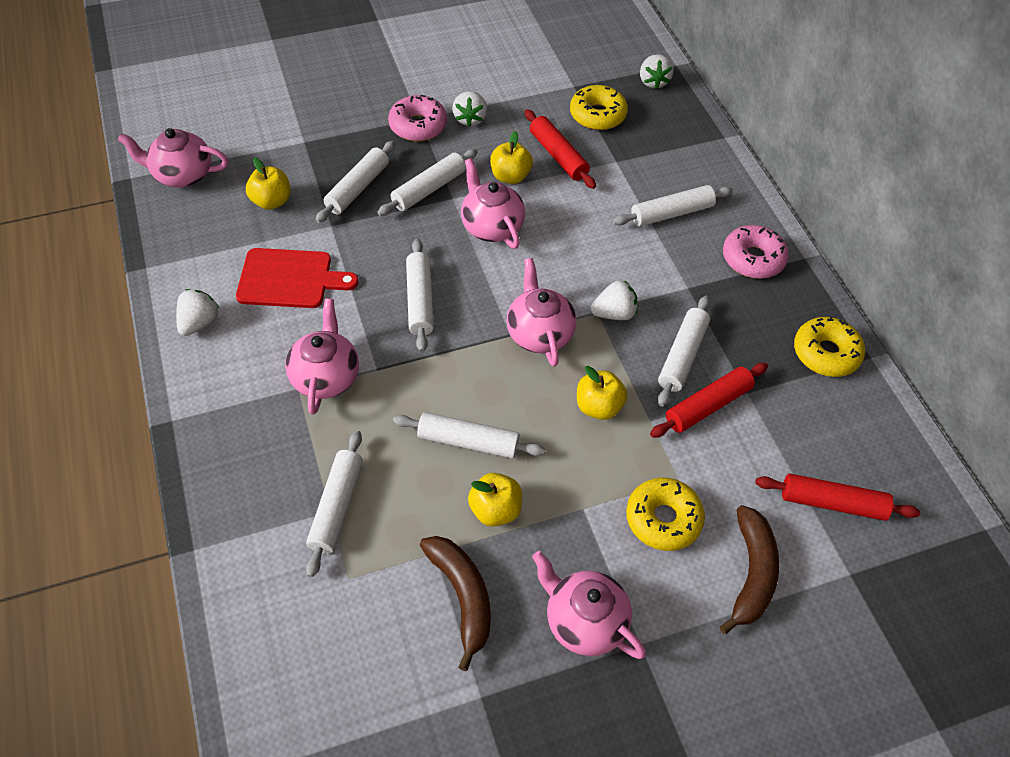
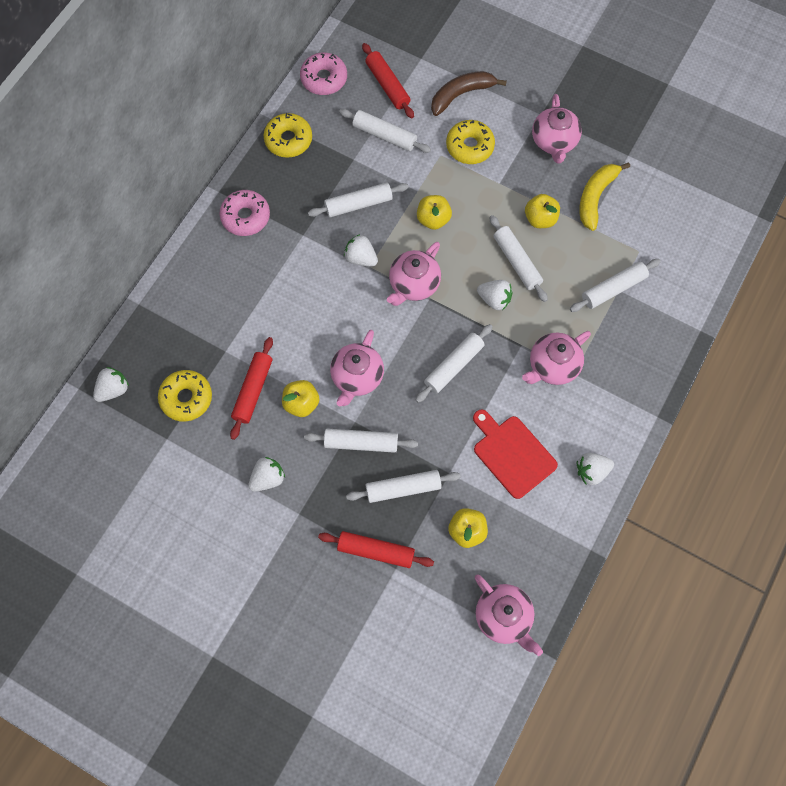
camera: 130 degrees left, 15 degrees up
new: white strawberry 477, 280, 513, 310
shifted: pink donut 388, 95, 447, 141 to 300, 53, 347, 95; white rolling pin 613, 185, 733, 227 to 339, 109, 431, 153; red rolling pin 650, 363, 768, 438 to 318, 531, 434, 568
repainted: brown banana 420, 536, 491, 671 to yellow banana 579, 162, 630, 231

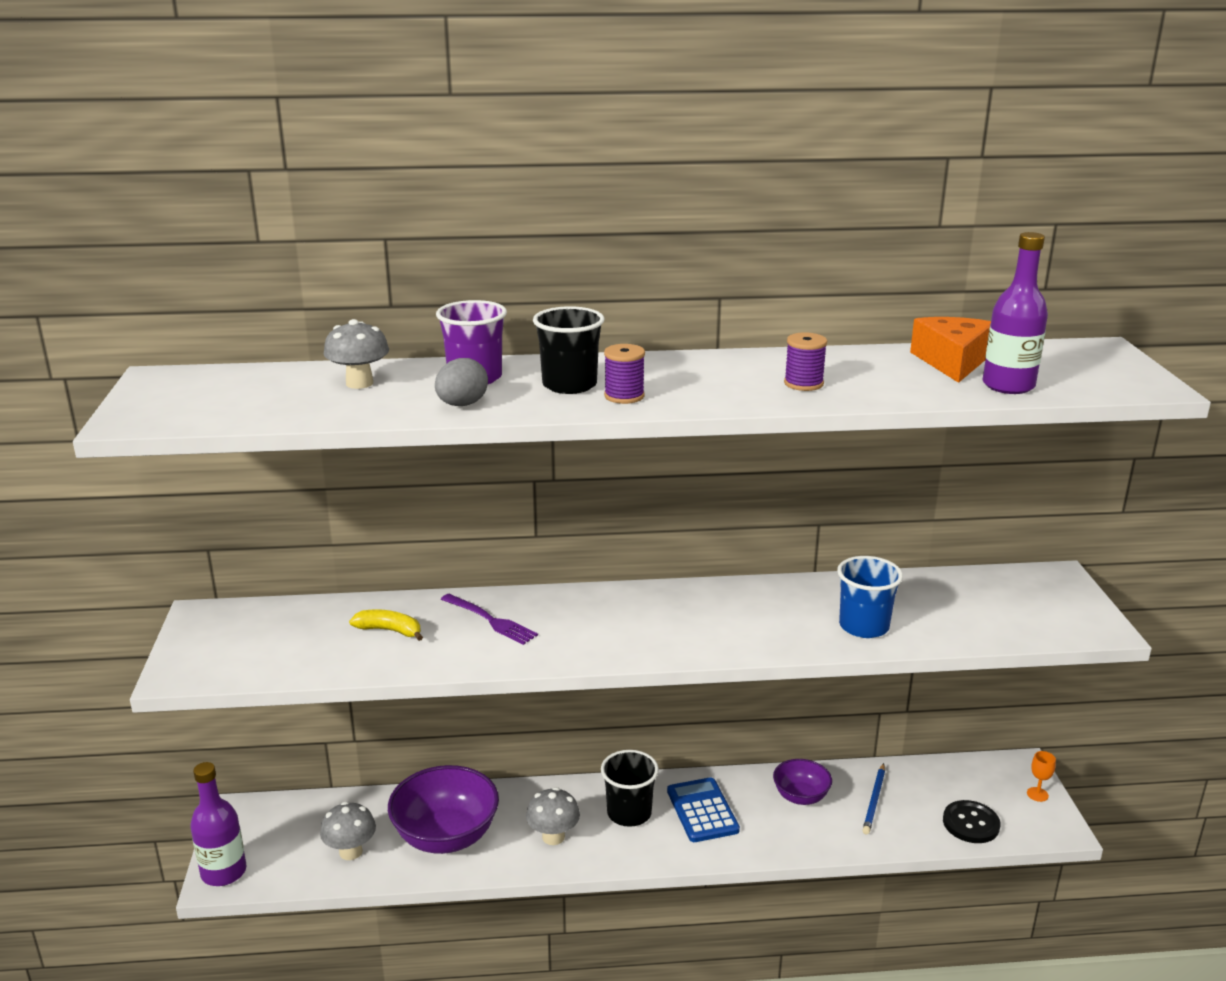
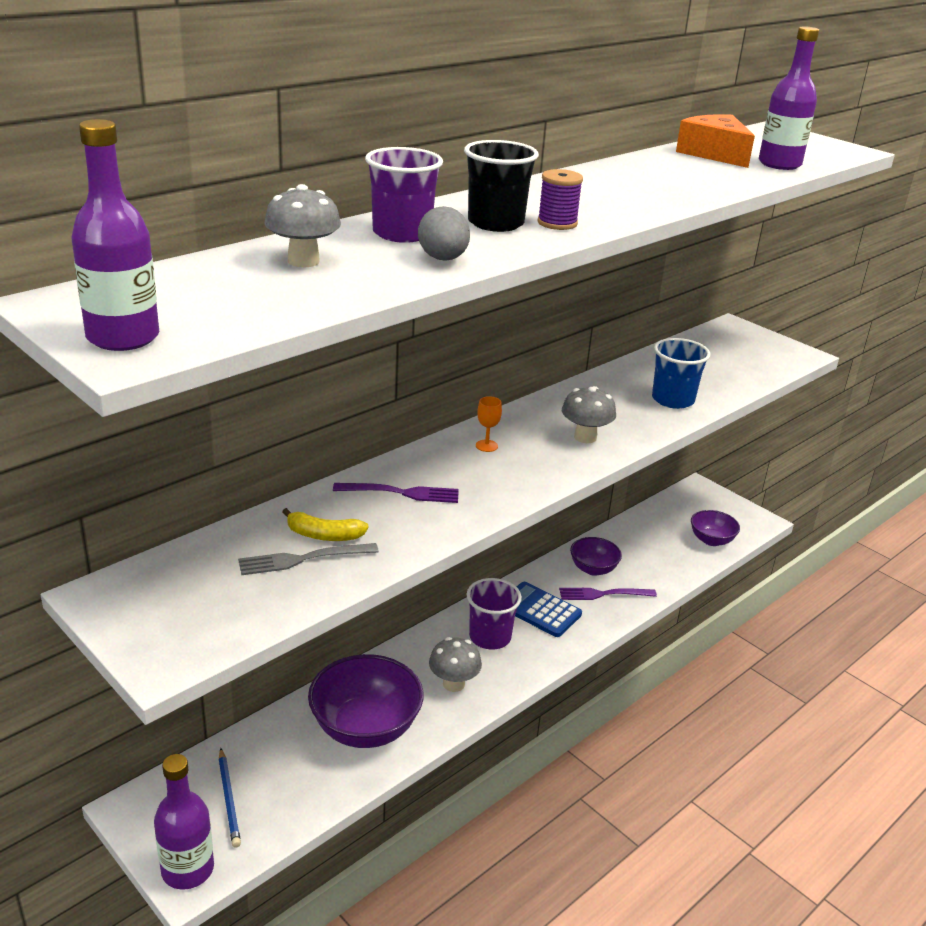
camera: 40 degrees left, 5 degrees up
gone: purple spool 784, 332, 827, 391
new: purple bottle 72, 119, 159, 351; grey fork 238, 543, 379, 575; purple fork 559, 588, 657, 600
shifted: grey mushroom 320, 802, 376, 860 to 562, 386, 616, 443; blue pencil 862, 763, 885, 834 to 219, 748, 241, 848; orange goblet 1027, 751, 1056, 802 to 476, 396, 502, 452
swapped: black button 943, 800, 1000, 843 to purple bowl 691, 510, 740, 546
repainted: black cup 601, 750, 659, 827 to purple cup 467, 578, 522, 650
rotated: yellow banana 349, 609, 423, 641 = 282, 508, 369, 541 150 degrees counterclockwise

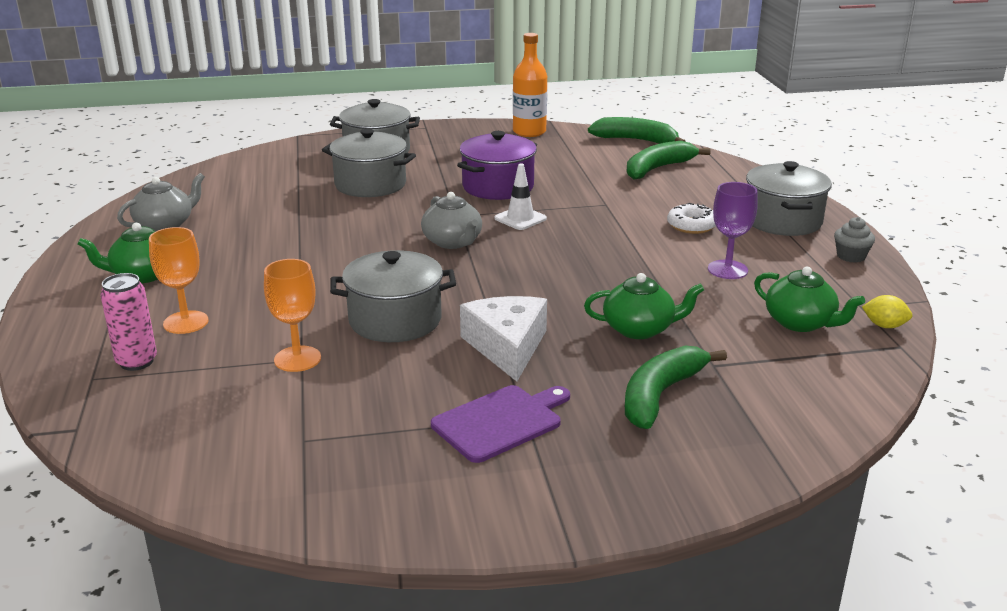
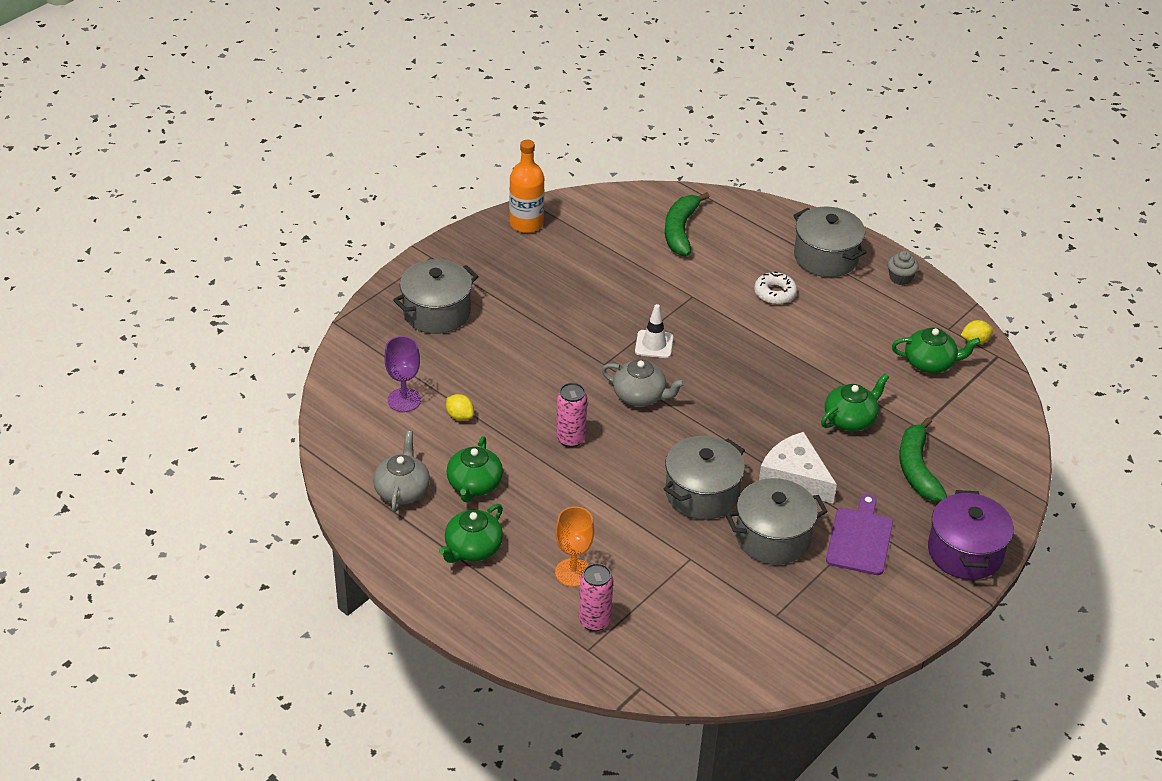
camera: 40 degrees left, 15 degrees up
gone: orange goblet 264, 259, 321, 372; green banana 588, 117, 686, 144
new: yellow lemon 446, 394, 474, 421; green teapot 447, 436, 503, 502; pink can 556, 383, 587, 448
shifted: grey pot 322, 129, 416, 197 to 726, 478, 828, 565; purple pot 457, 131, 537, 200 to 928, 490, 1014, 580; purple goblet 708, 182, 758, 279 to 384, 336, 421, 412

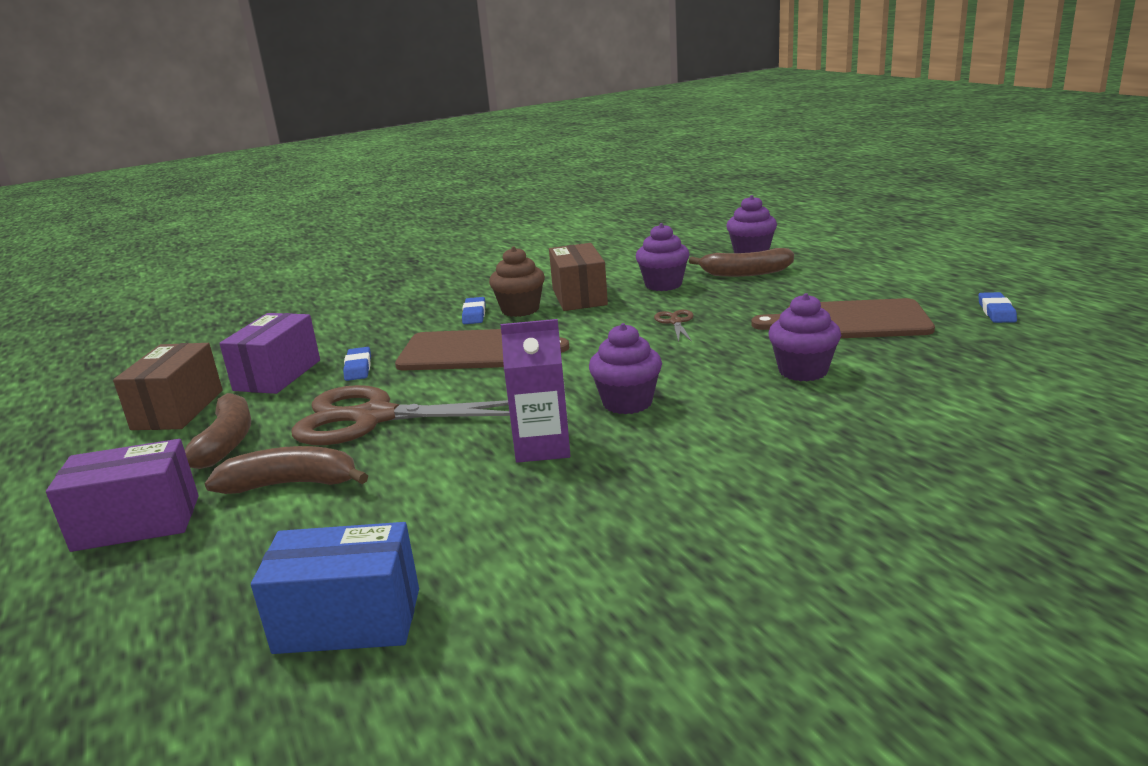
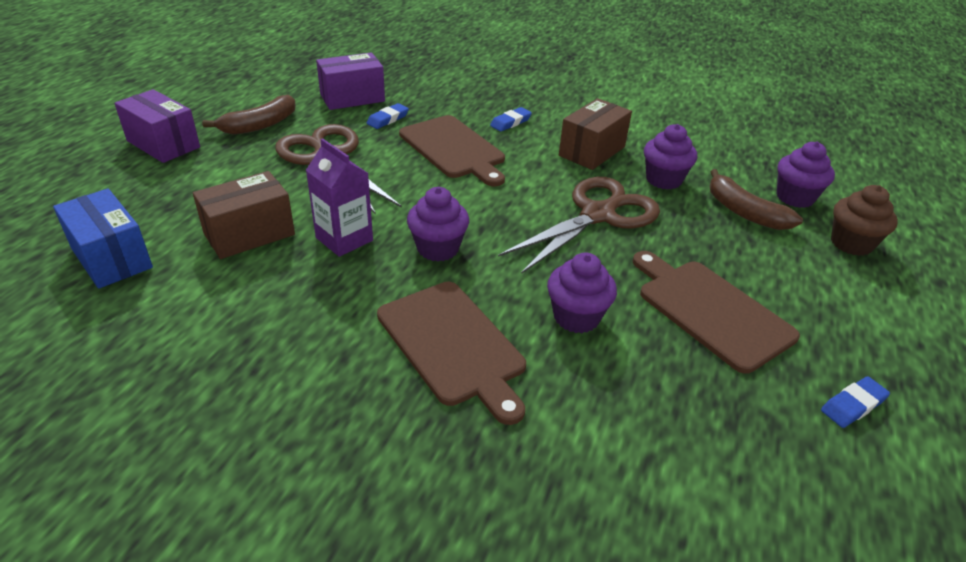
camera: 45 degrees right, 15 degrees up
gone: brown banana 205, 446, 368, 494
new: brown cutting board 377, 282, 526, 425
shifted: brown box 113, 343, 223, 430 to 193, 171, 295, 259; brown cupcake 489, 247, 545, 317 to 831, 185, 898, 256
scaled: brown scissors 654, 310, 694, 342 = 498, 177, 660, 274 x2.45

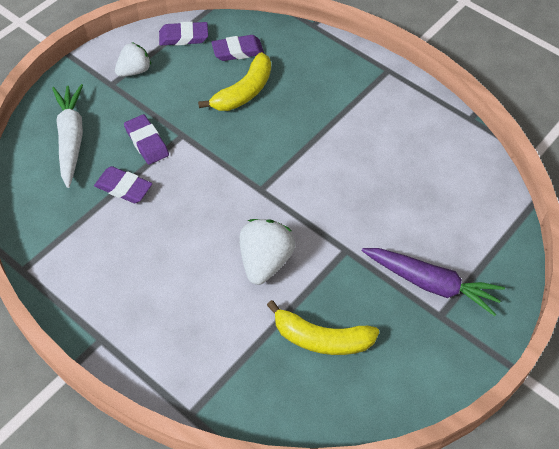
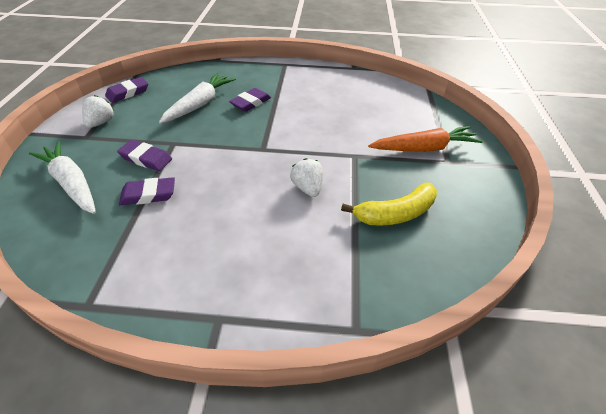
camera: 35 degrees left, 10 degrees down
shifted: purple eraser 211, 35, 264, 61 to 229, 88, 271, 112
swapped: yellow banana 198, 52, 271, 111 to white carrot 159, 73, 236, 124
repainted: purple carrot 362, 248, 505, 316 to orange carrot 368, 126, 483, 152
scaled: white strawberry 239, 219, 295, 285 = 290, 158, 323, 197 x0.67

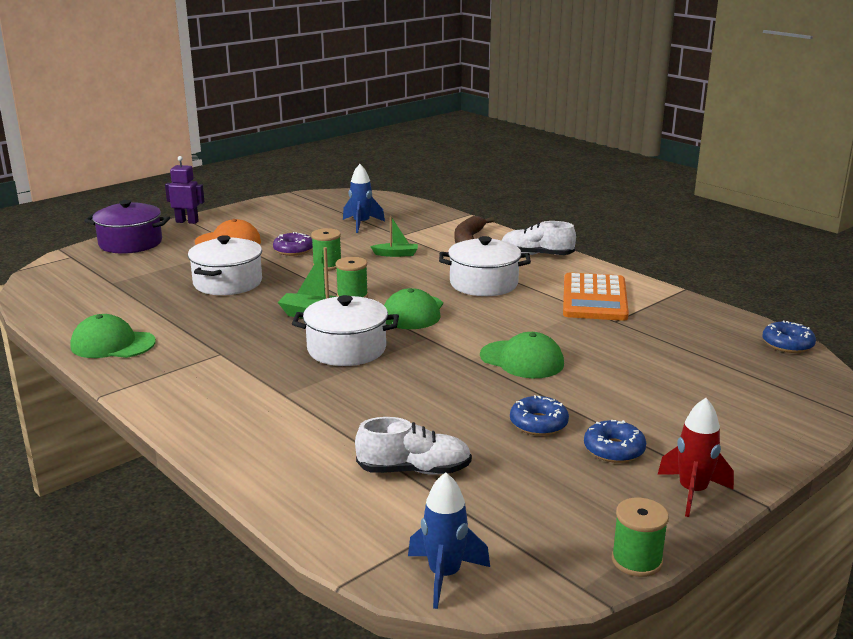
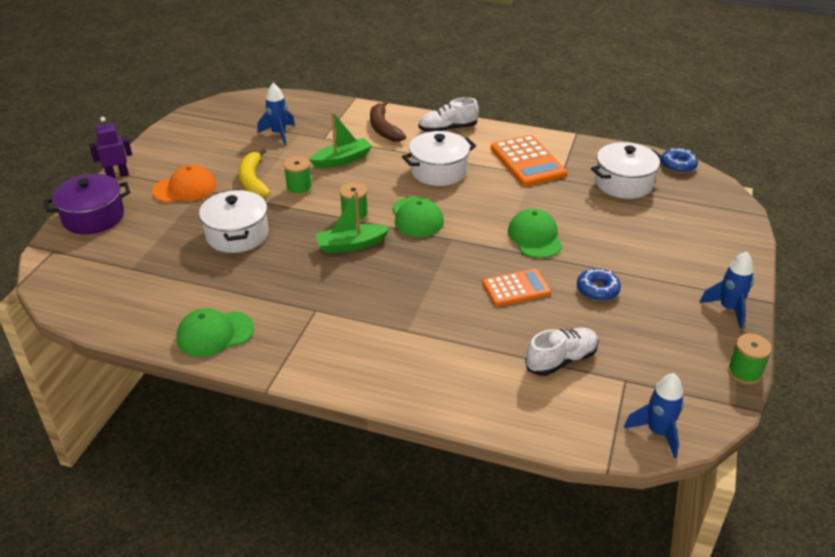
camera: 30 degrees left, 15 degrees up
gone: blue donut 584, 420, 646, 463
new: orange calculator 482, 269, 551, 306
shifted: white pot 292, 295, 399, 366 to 591, 142, 664, 199
swapped: purple donut 273, 232, 313, 256 to yellow banana 239, 148, 271, 197
repainted: red rocket 658, 398, 734, 517 to blue rocket 699, 251, 754, 329
rotated: green cap 480, 332, 564, 378 = 508, 209, 562, 258 105 degrees counterclockwise
scaled: green boat 370, 216, 418, 257 = 309, 112, 372, 169 x1.58

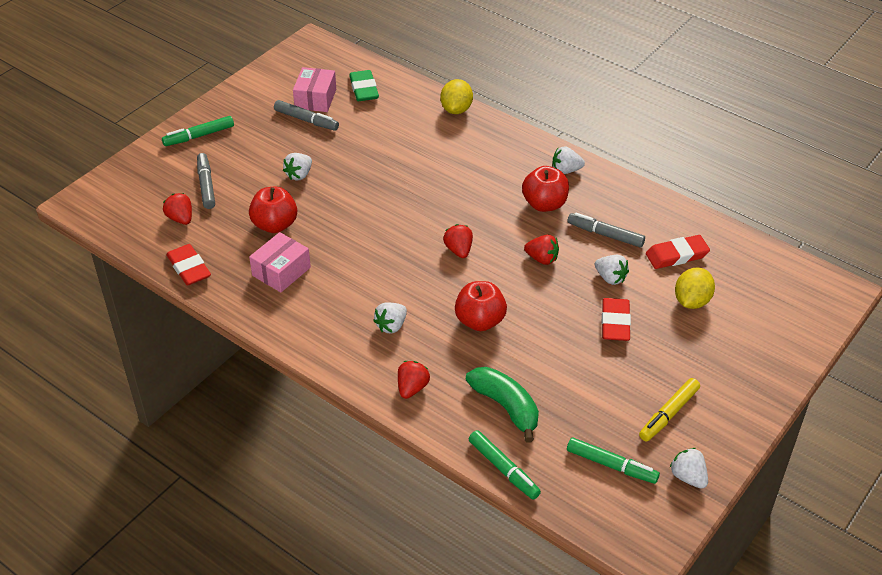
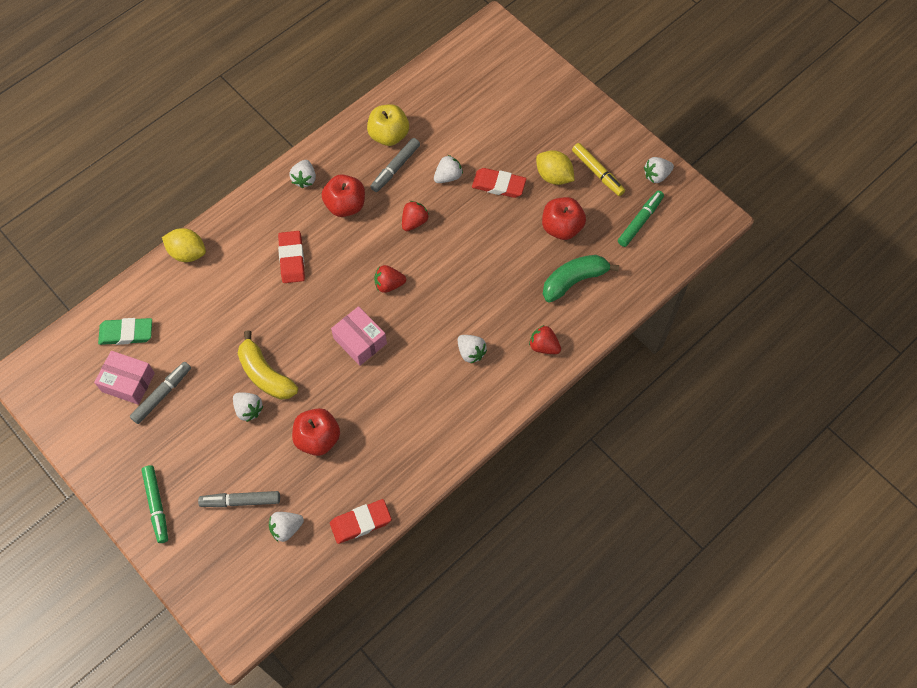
camera: 80 degrees left, 20 degrees up
gone: green marker 469, 430, 541, 500
new: yellow banana 238, 330, 298, 400; yellow apple 367, 104, 409, 146
shifted: pink box 249, 232, 311, 292 to 331, 306, 387, 366; red apple 455, 281, 507, 331 to 542, 197, 586, 240; red eraser 646, 235, 710, 269 to 278, 231, 305, 283; yellow lemon 675, 268, 715, 309 to 536, 150, 575, 185
repainted: red strawberry 163, 193, 192, 225 to white strawberry 269, 512, 304, 542

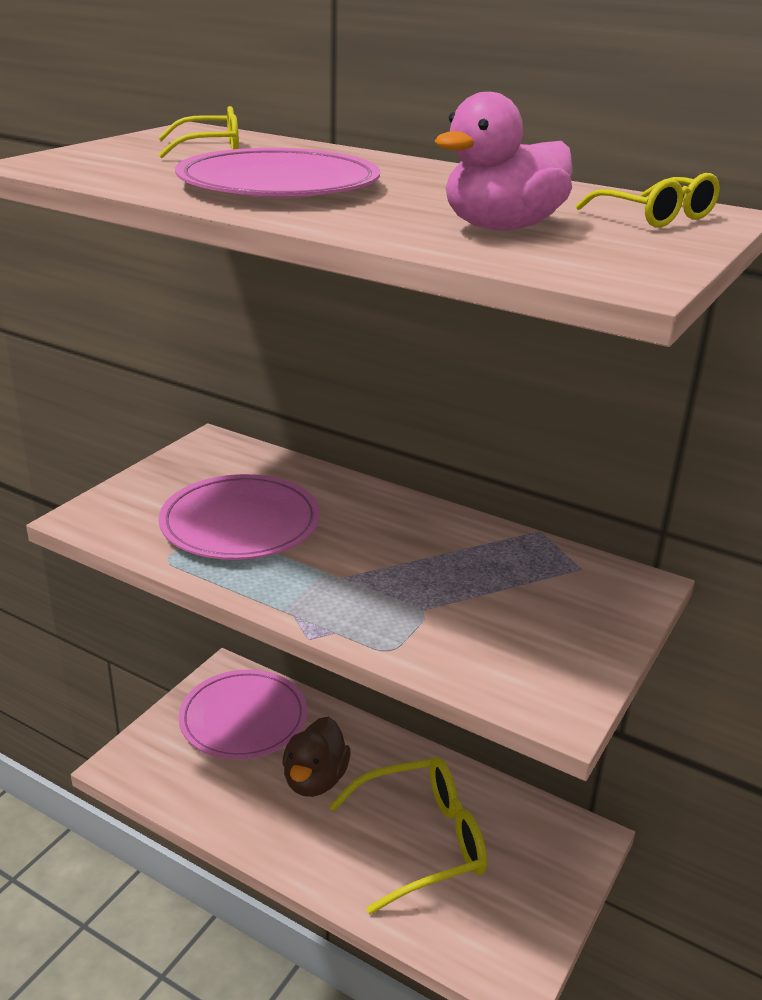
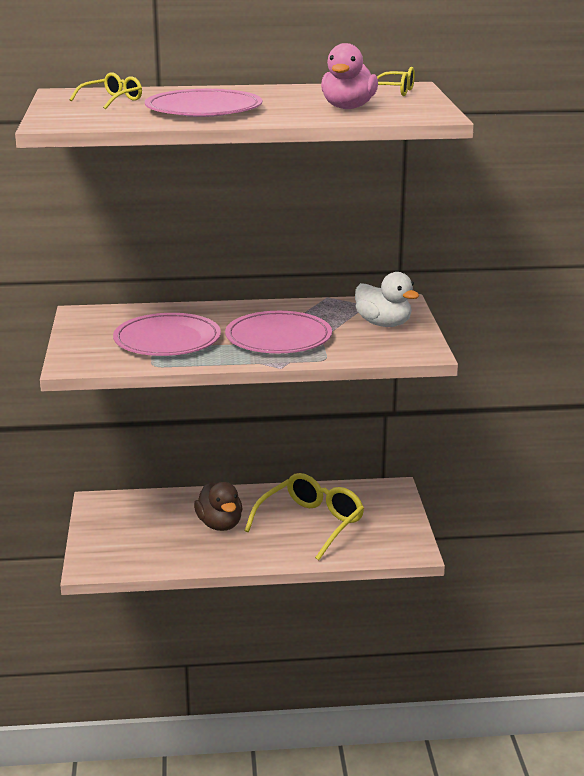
camera: 35 degrees left, 5 degrees down
new: white duck 355, 272, 419, 327
shifted: pink plate 179, 670, 307, 760 to 225, 311, 332, 353

